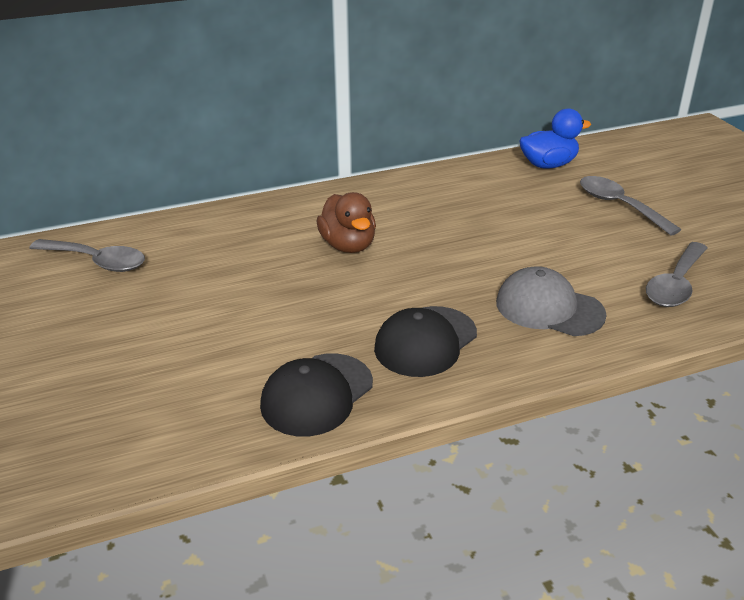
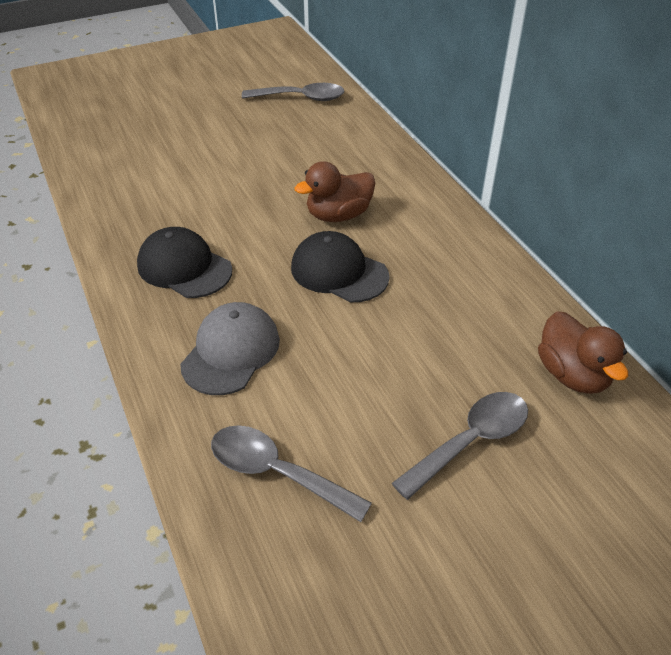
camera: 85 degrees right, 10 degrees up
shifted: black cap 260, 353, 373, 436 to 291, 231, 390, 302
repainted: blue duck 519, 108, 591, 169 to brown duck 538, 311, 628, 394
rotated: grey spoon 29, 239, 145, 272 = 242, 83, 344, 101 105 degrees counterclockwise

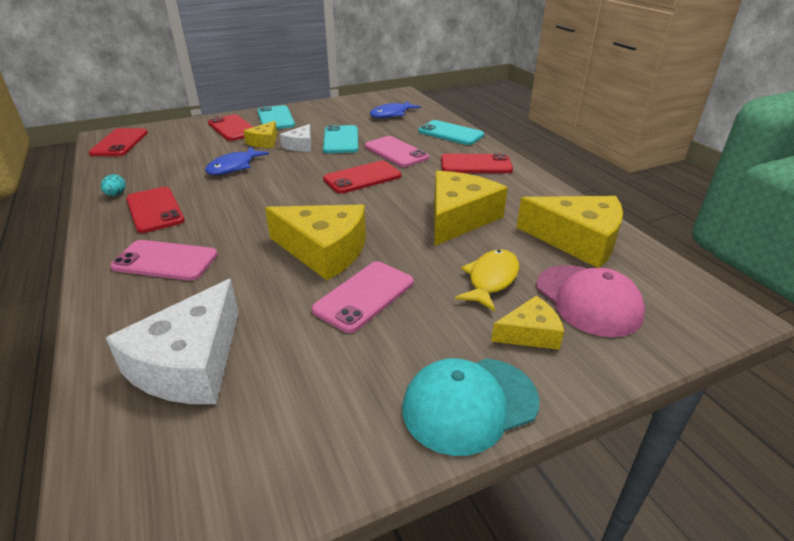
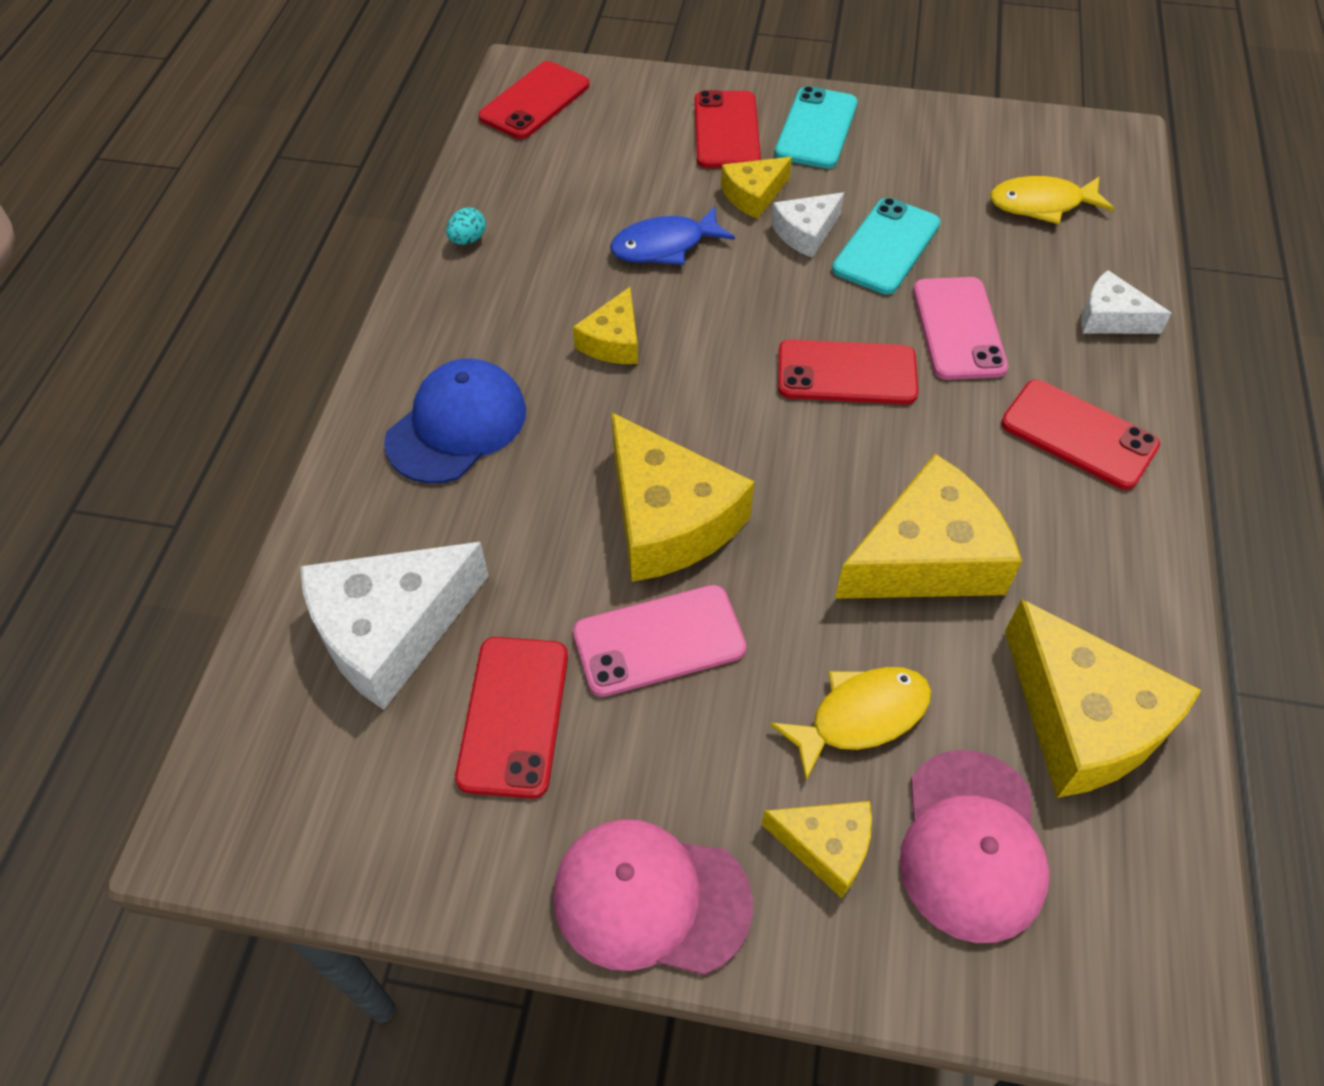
camera: 35 degrees right, 20 degrees up
new: yellow cheese 573, 287, 638, 364
shifted: red phone 126, 187, 185, 233 to 455, 637, 568, 799
swapped: pink phone 110, 240, 218, 281 to blue cap 384, 359, 526, 484; turquoise phone 418, 120, 484, 145 to white cheese 1081, 270, 1172, 334
repainted: blue fish 370, 101, 421, 118 to yellow fish 990, 176, 1114, 224; turquoise cap 402, 358, 539, 456 to pink cap 553, 819, 753, 975

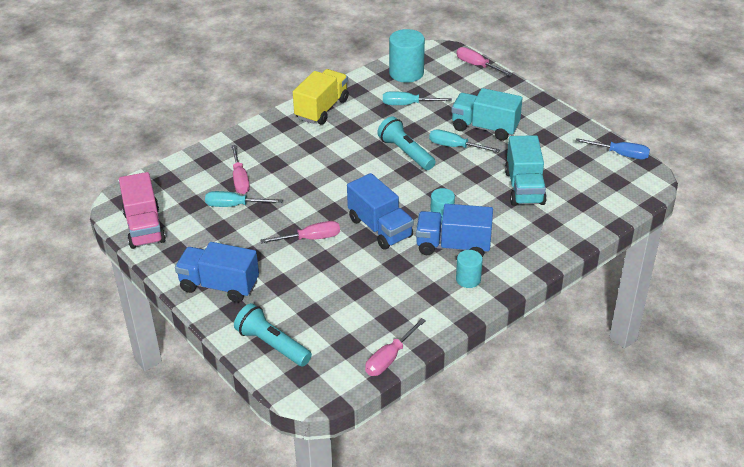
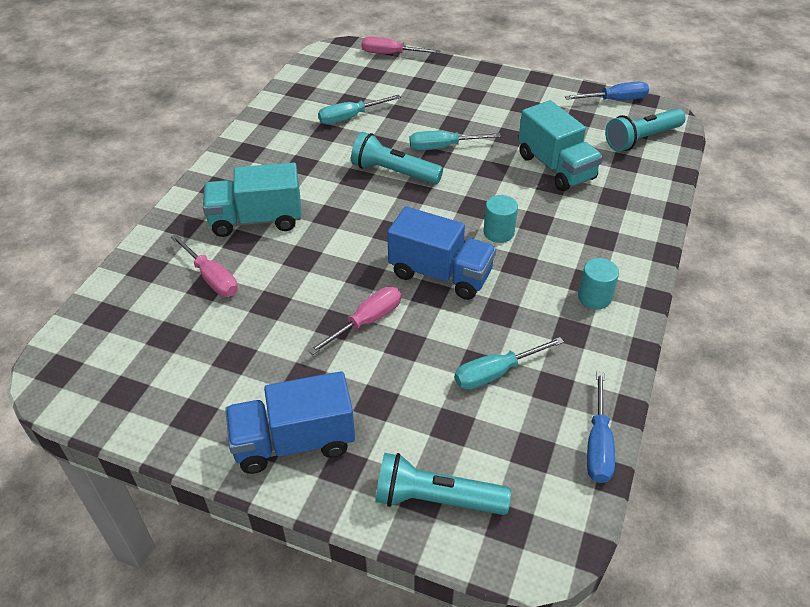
camera: 30 degrees left, 5 degrees up
gone: pink truck 119, 172, 166, 249; yellow truck 293, 69, 349, 125; turquoise cylinder 389, 29, 425, 83; blue truck 416, 204, 493, 257
new: turquoise flashlight 605, 109, 686, 151
shifted: turquoise screwdriver 205, 191, 283, 207 to 455, 337, 564, 390; turquoise truck 451, 88, 523, 141 to 203, 162, 302, 237
repainted: pink screwdriver 365, 318, 426, 376 to blue screwdriver 587, 371, 615, 483

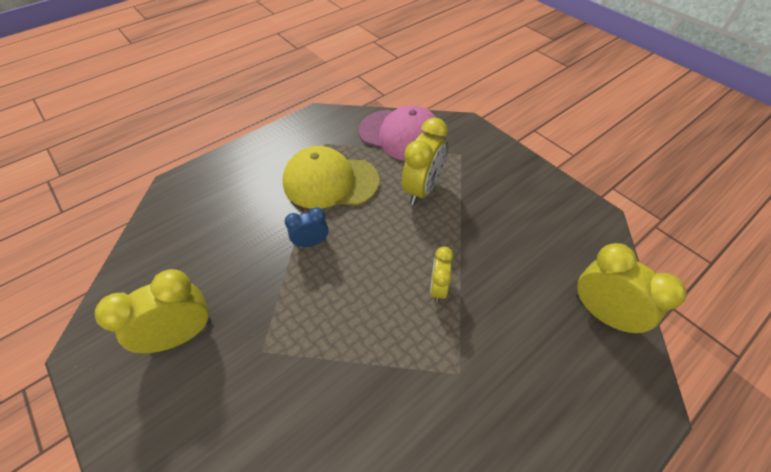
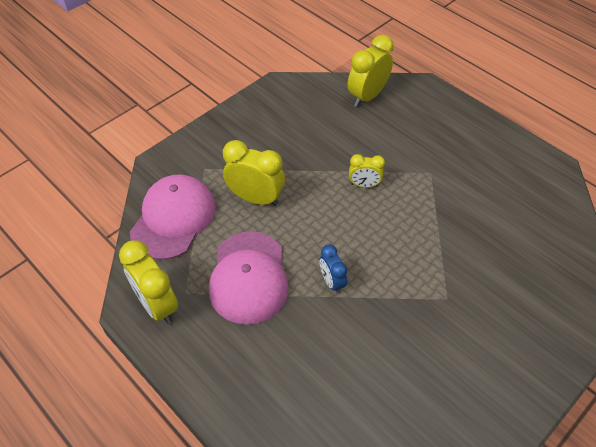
camera: 95 degrees left, 0 degrees up
shifted: yellow clock 95, 269, 211, 353 to 119, 240, 178, 324
repainted: yellow cap 283, 146, 379, 209 to pink cap 209, 231, 289, 325

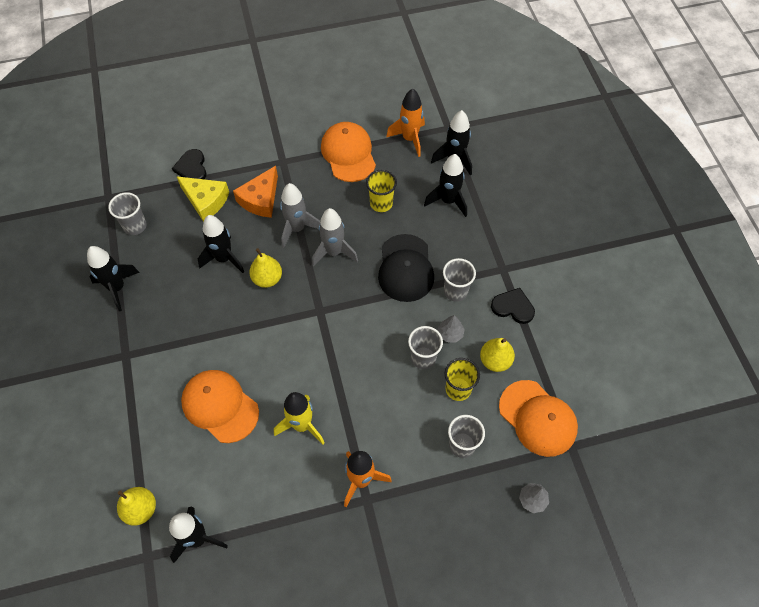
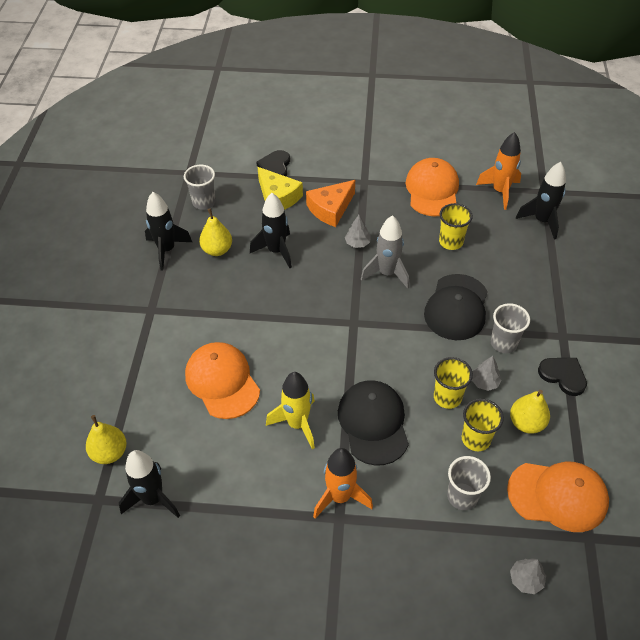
camera: 20 degrees right, 10 degrees down
gone: black rocket 424, 154, 467, 217
new: black cap 338, 380, 409, 466
shifted: yellow pear 249, 248, 282, 288 to 199, 208, 232, 256
swapped: grey rocket 280, 183, 320, 248 to grey tree 345, 215, 371, 248
repainted: grey cup 408, 326, 443, 369 to yellow cup 434, 357, 473, 409
rotated: orange cap 499, 380, 578, 457 = 507, 462, 609, 532 60 degrees counterclockwise

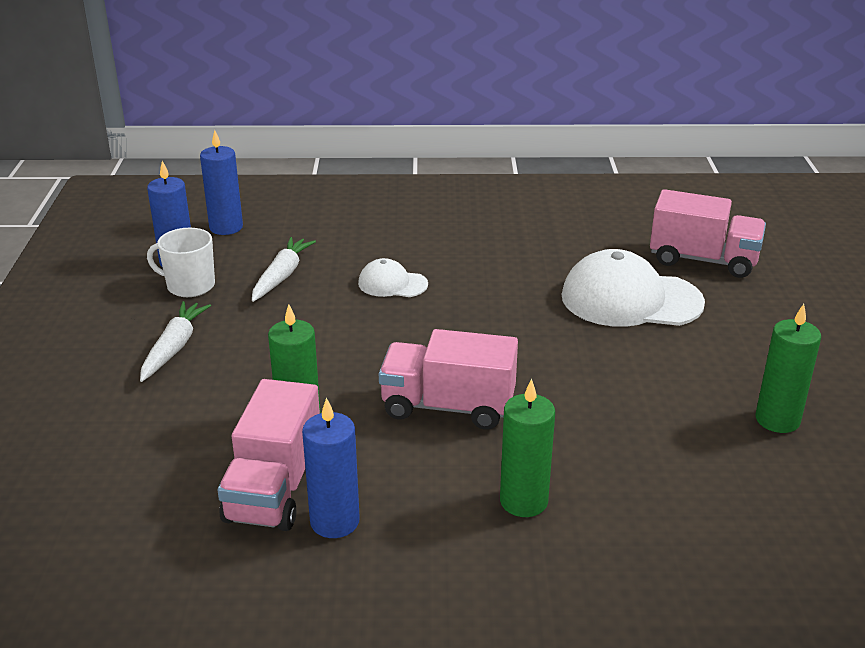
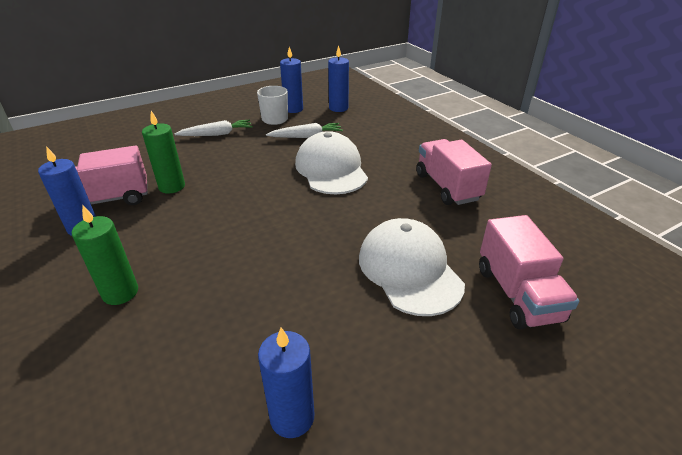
camera: 60 degrees right, 5 degrees up
shifted: pink truck 379, 329, 518, 430 to 416, 139, 492, 205
repainted: green candle 755, 304, 821, 433 to blue candle 258, 327, 314, 438
scaled: white cap 358, 258, 428, 297 = 295, 131, 368, 194 x1.95

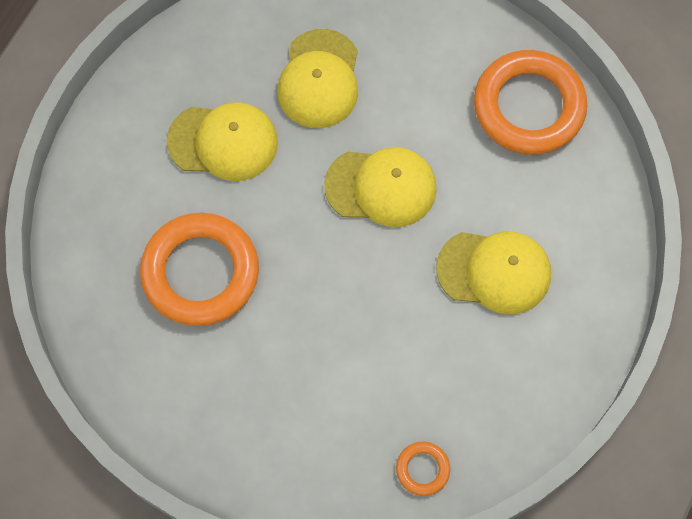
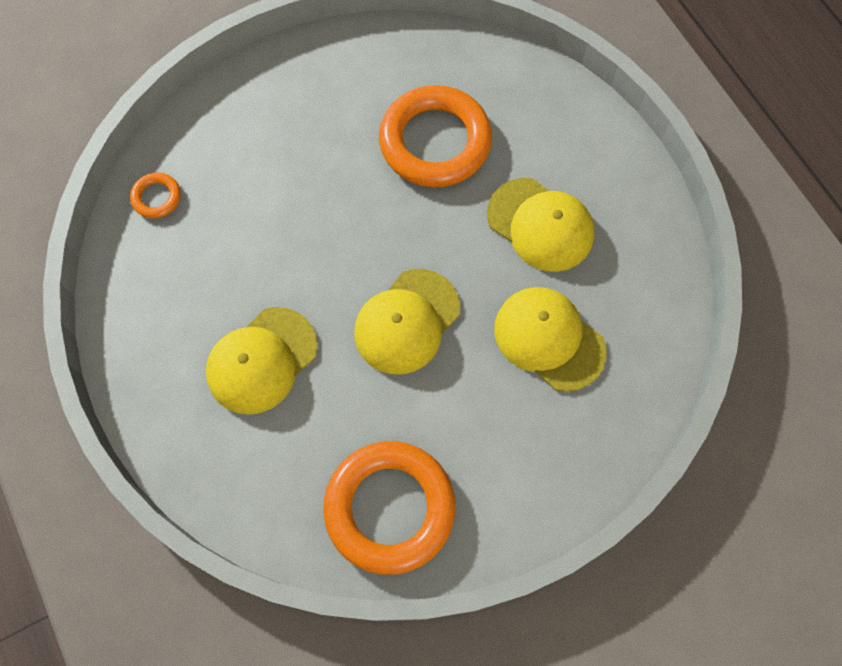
camera: 125 degrees right, 0 degrees up
rotated: yellow cap 167, 102, 278, 181 = 487, 178, 594, 272 90 degrees counterclockwise

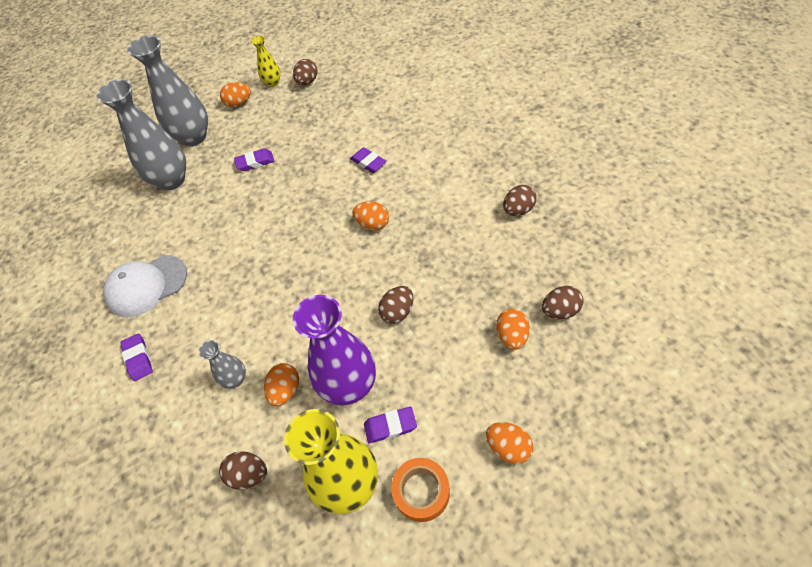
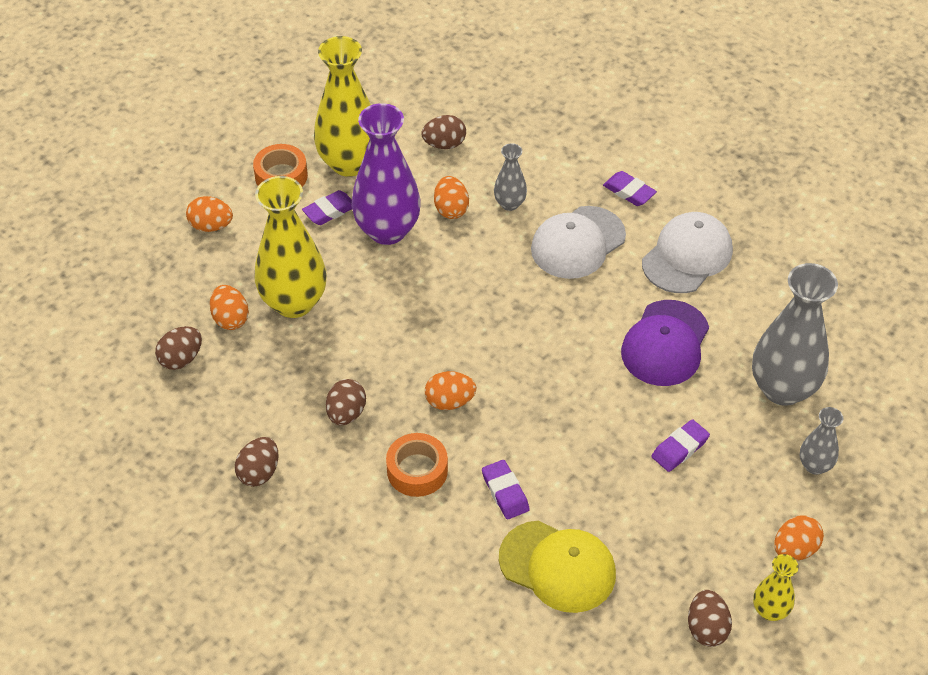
camera: 150 degrees right, 5 degrees down
new: yellow vase 255, 176, 327, 318; orange tape 386, 433, 448, 497; yellow cap 499, 521, 616, 613; white cap 531, 206, 626, 279; purple cap 621, 300, 709, 386
shifted: brown egg 378, 286, 413, 324 to 326, 379, 366, 425
rotated: purple eraser 350, 147, 387, 173 = 482, 460, 530, 519 45 degrees clockwise
scaled: grey vase 128, 36, 208, 146 = 800, 407, 843, 475 x0.49

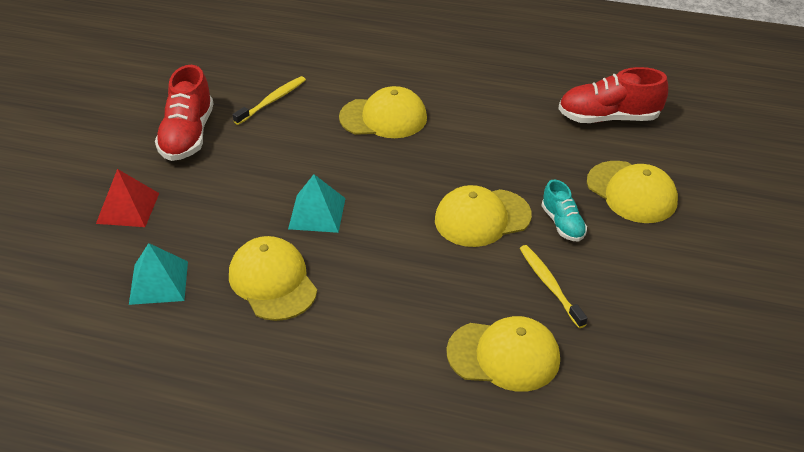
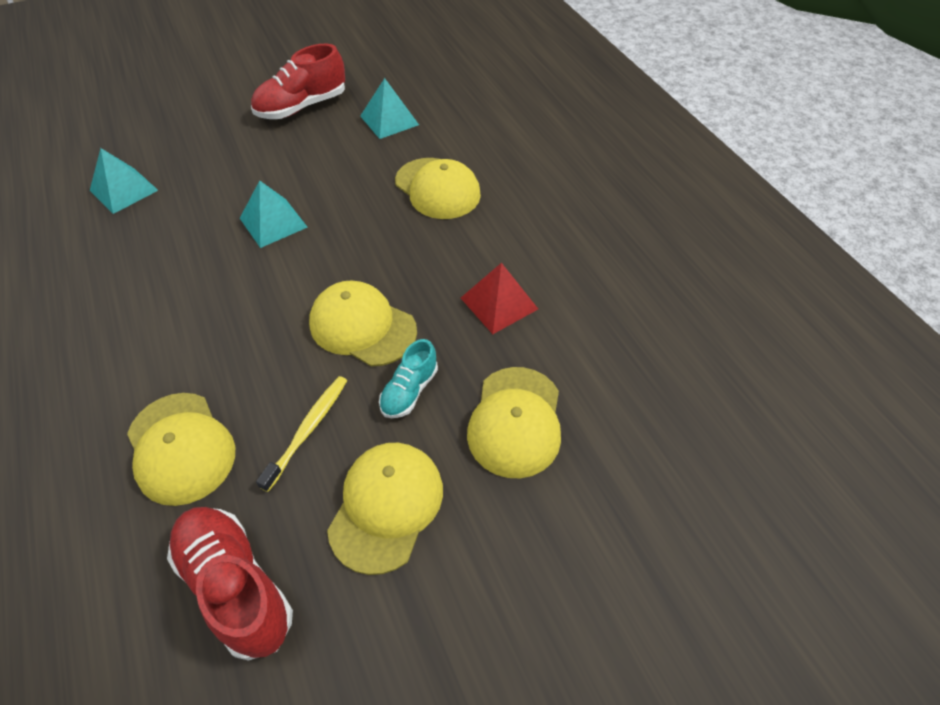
camera: 50 degrees right, 10 degrees up
shifted: red pyramid 96, 169, 159, 227 to 461, 263, 538, 334; yellow cap 229, 236, 317, 321 to 327, 443, 443, 575; red shoe 558, 67, 668, 123 to 167, 507, 293, 660
swapped: yellow toothbrush 233, 76, 306, 125 to turquoise pyramid 360, 78, 419, 139

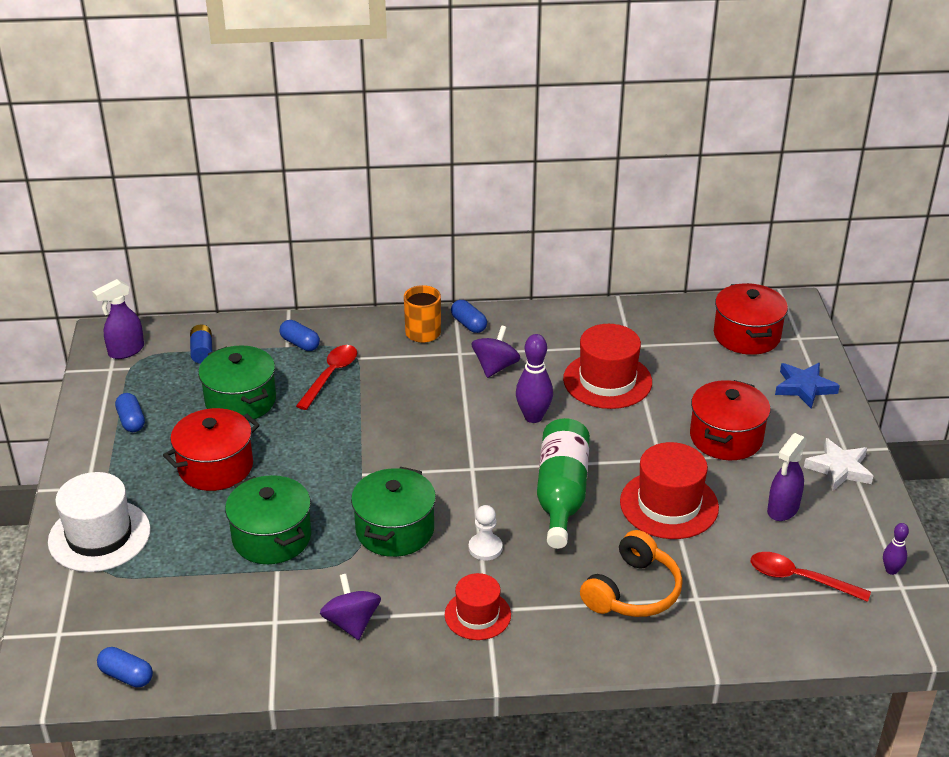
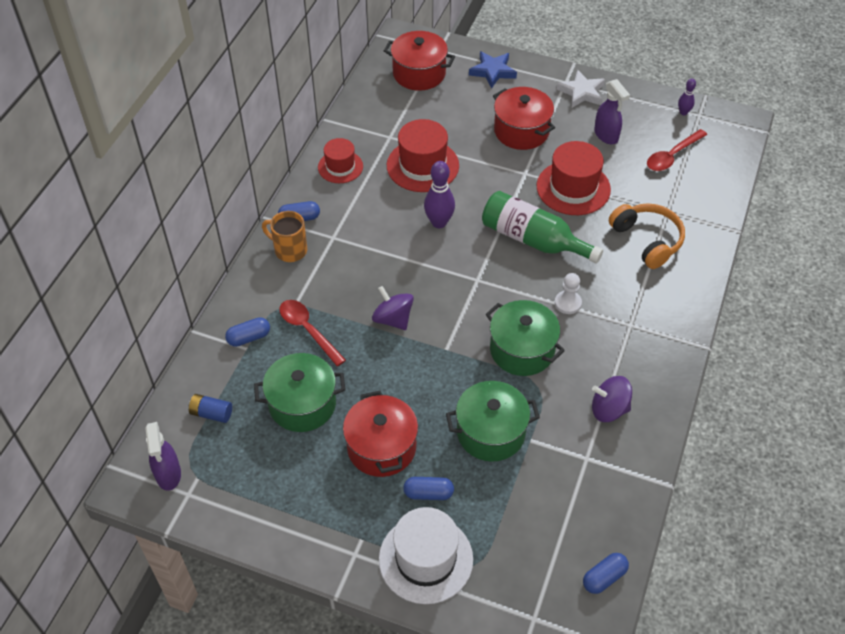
camera: 65 degrees left, 15 degrees up
shifted: blue capsule 115, 393, 145, 432 to 403, 477, 454, 500; red hat 445, 573, 511, 640 to 318, 138, 363, 183; purple spinning top 472, 325, 521, 378 to 372, 286, 414, 330

